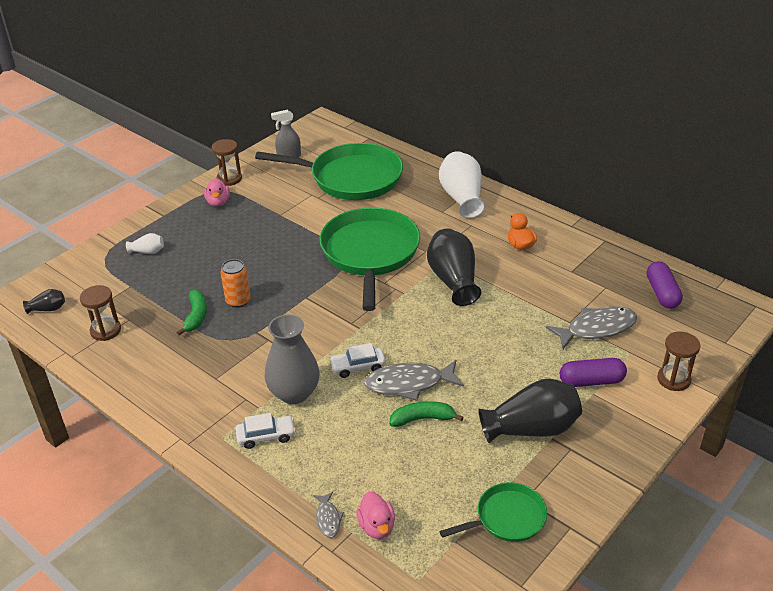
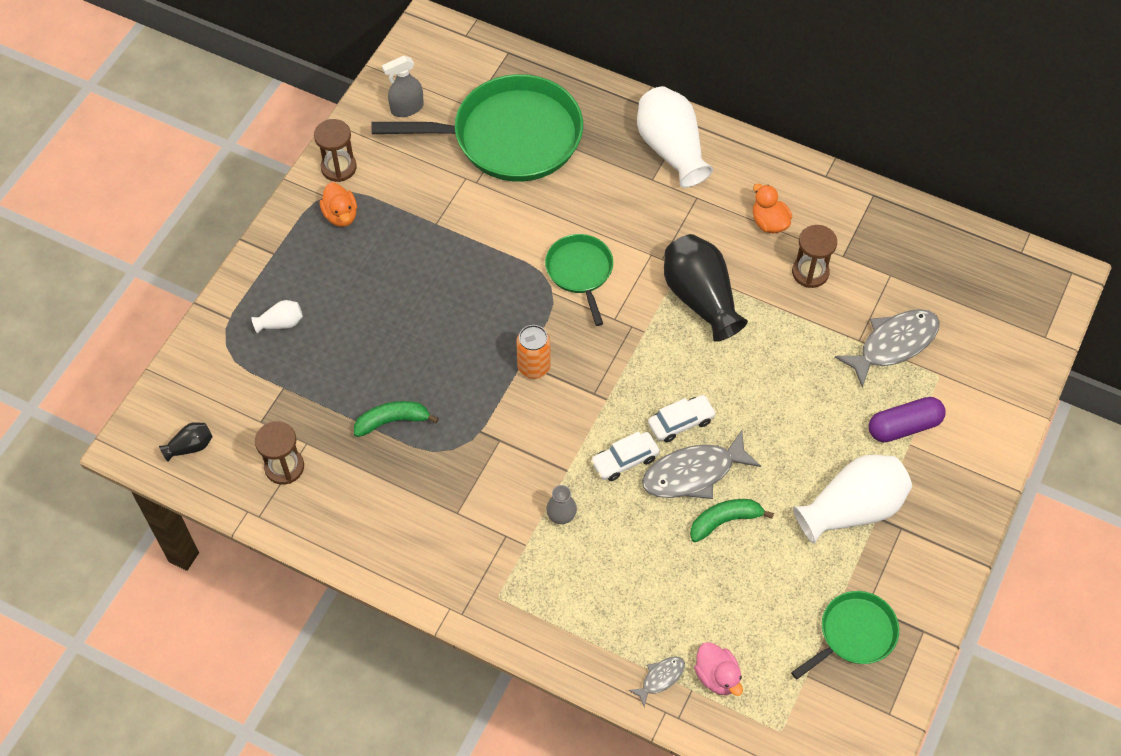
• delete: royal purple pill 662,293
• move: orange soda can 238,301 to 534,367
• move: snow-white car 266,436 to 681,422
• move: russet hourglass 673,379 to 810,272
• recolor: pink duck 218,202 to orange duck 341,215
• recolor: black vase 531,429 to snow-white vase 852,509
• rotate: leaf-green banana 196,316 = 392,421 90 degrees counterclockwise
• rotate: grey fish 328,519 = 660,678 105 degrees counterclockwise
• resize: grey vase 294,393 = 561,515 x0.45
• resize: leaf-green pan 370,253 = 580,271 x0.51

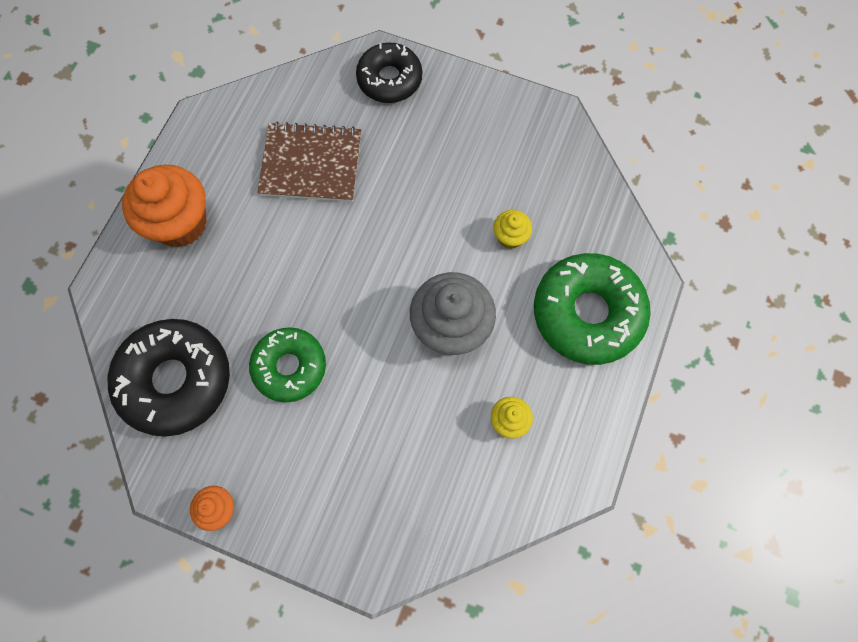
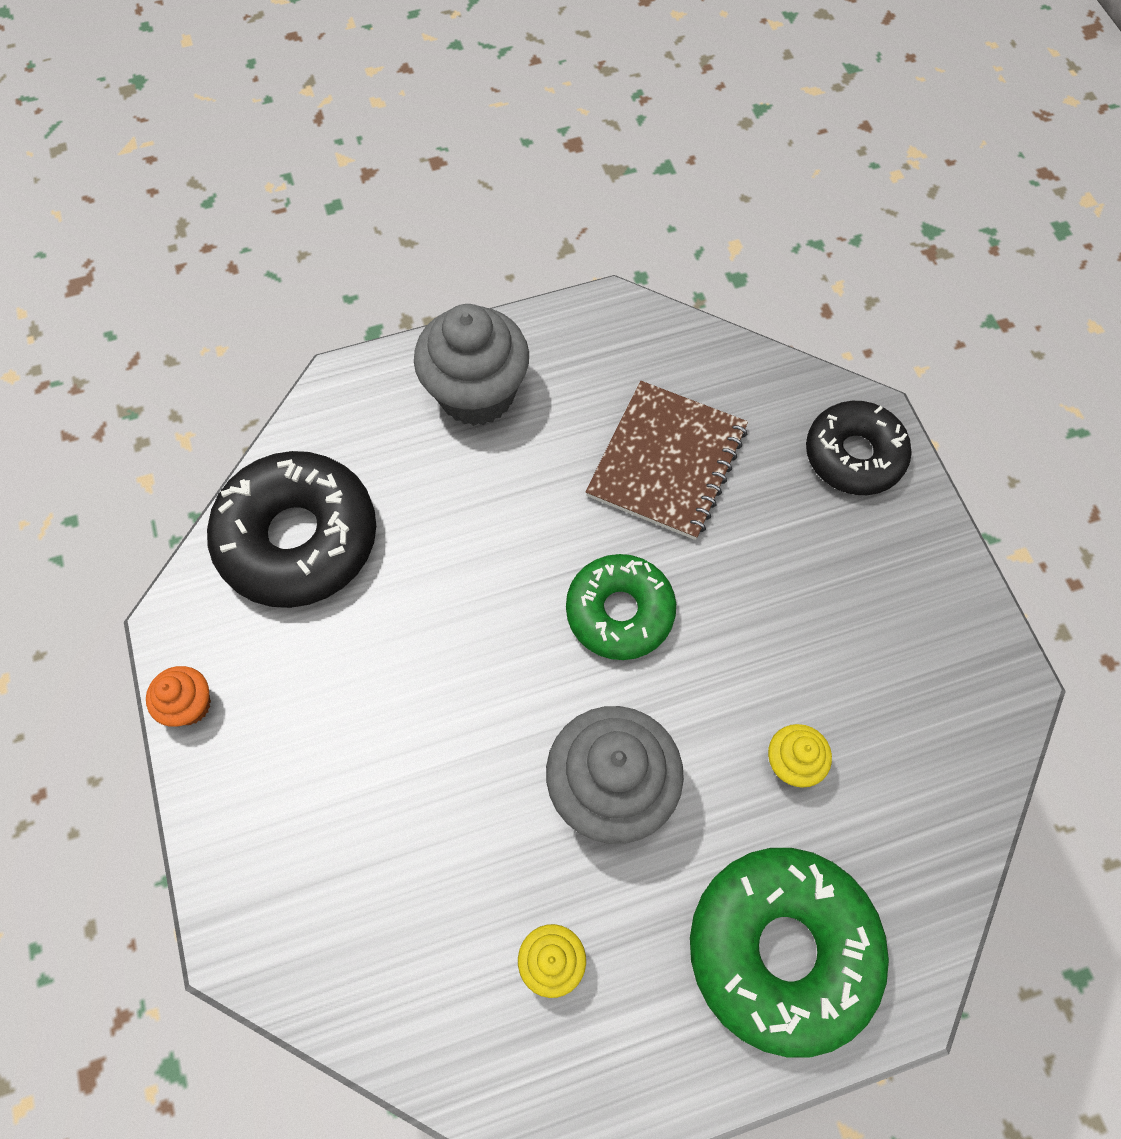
• move: leaf-green glazed donut 289,367 to 619,612
• recolor: orange cupcake 180,223 to grey cupcake 476,393
• rotate: russet notebook 311,164 = 667,462 60 degrees clockwise

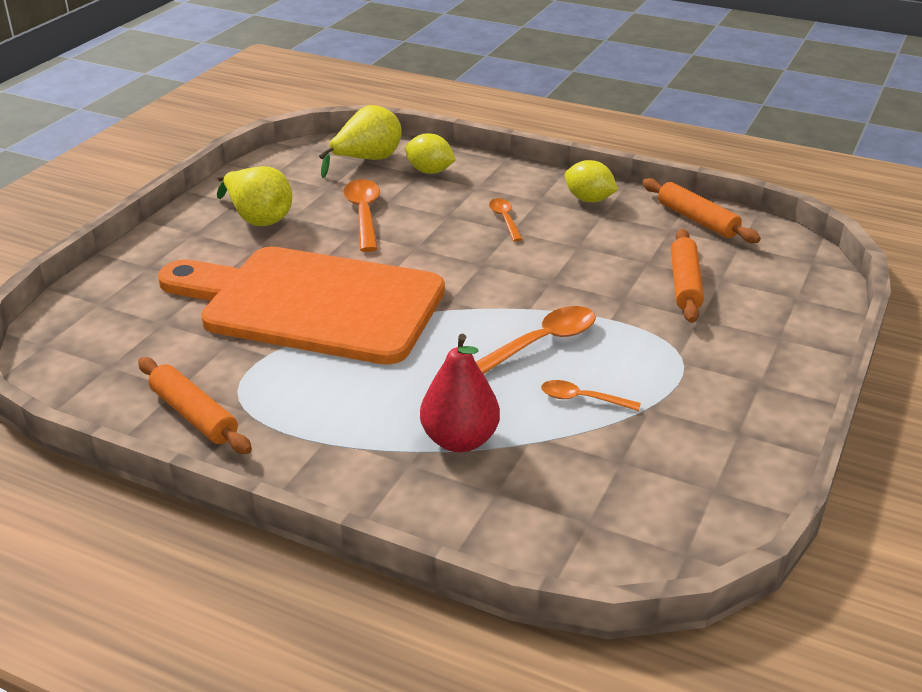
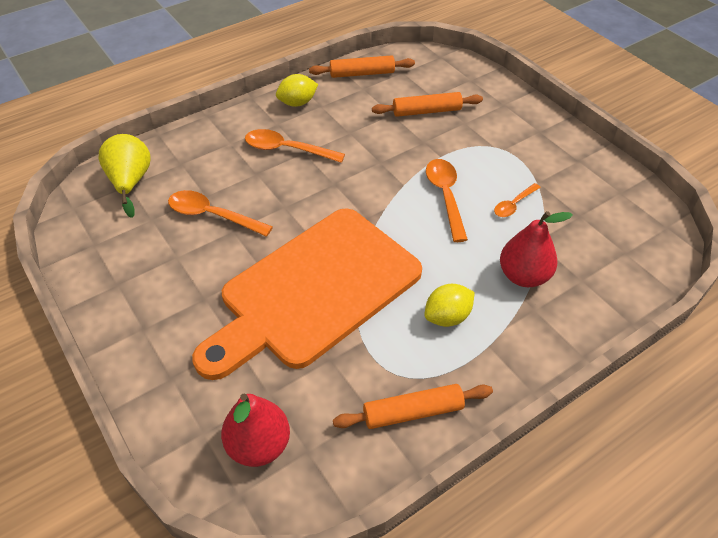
• delete: bright yellow toy pear 258,218
• insert: red toy pear 259,445
• move: bright yellow citrus fruit 430,171 to 447,317
• rotate: orange pastry roller 685,284 = 426,111 45 degrees counterclockwise
• resize: orange tablespoon 505,220 = 287,149 x1.67

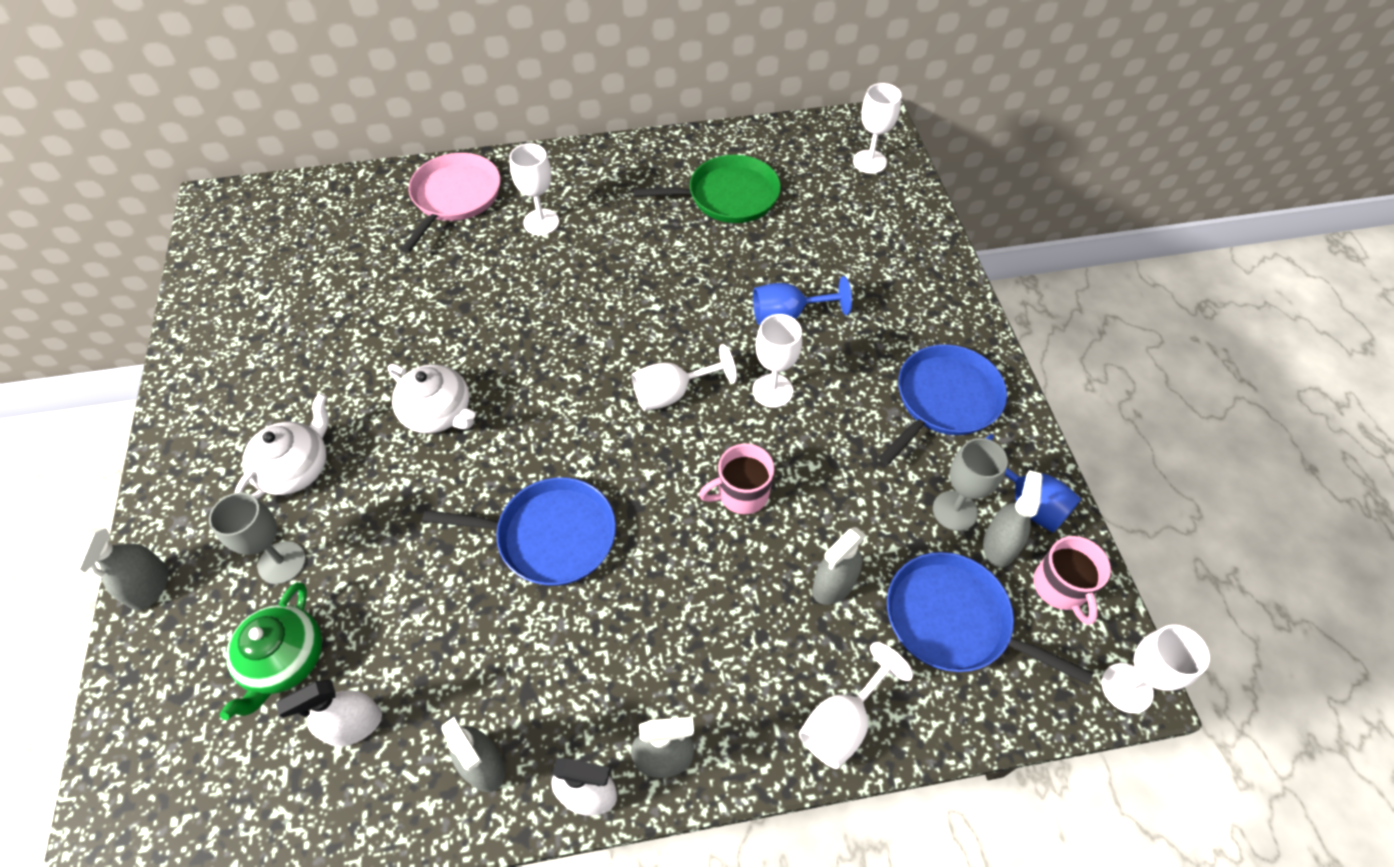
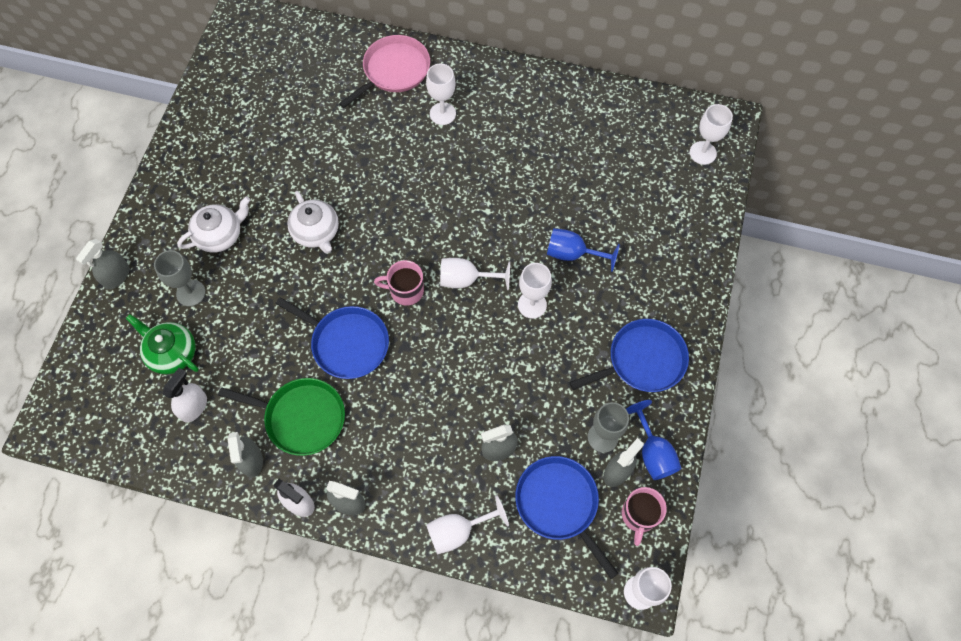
• move: leaf-green pan 728,196 to 301,417
• move: pink mug 741,493 to 406,290
• rotate: leaf-green china teapot 285,660 = 172,353 90 degrees clockwise
• rotate: snow-white spray cleaner 354,725 = 194,407 120 degrees clockwise

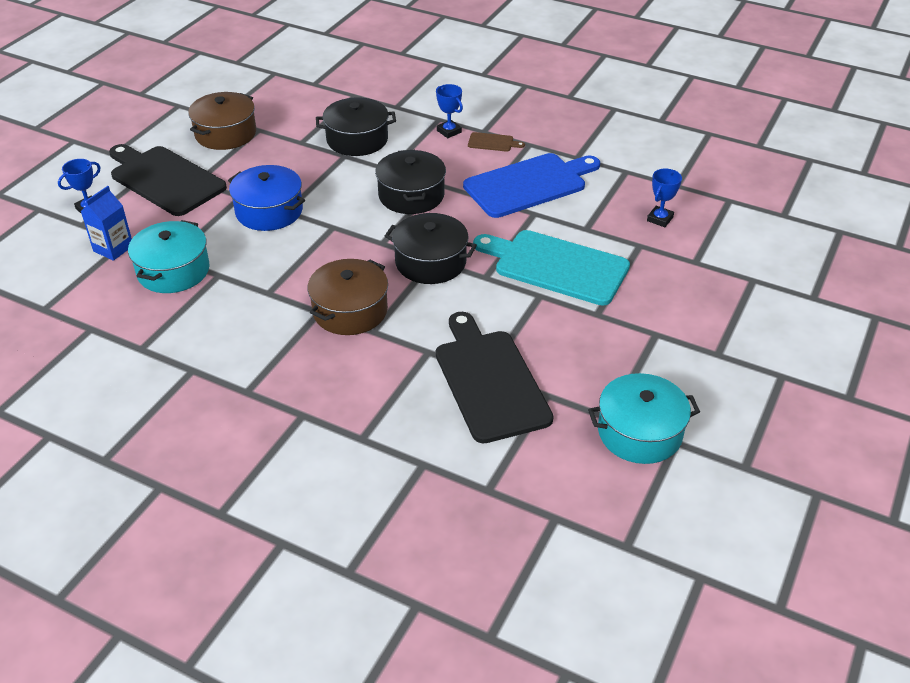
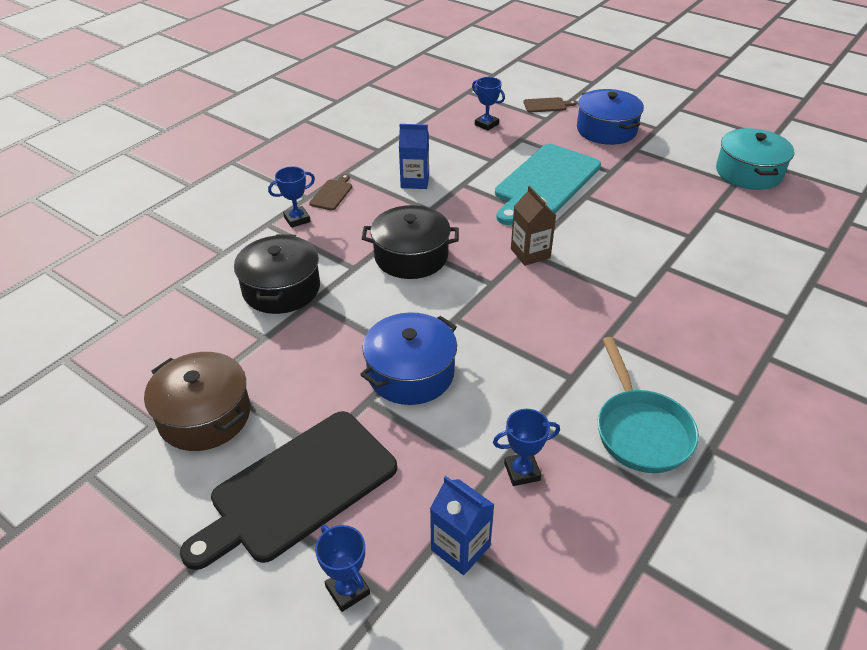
• delete: russet stockpot 350,310
• delete: black bread board 489,381
• insert: russet bread board 546,105
• insert: blue stockpot 606,130
• insert: turquoise pan 640,430
• replace: turquoise stockpot 173,271 to blue award cup 522,471
• replace: black stockpot 430,262 to russet carton 530,253
• replace: blue bread board 529,184 to blue carton 415,181

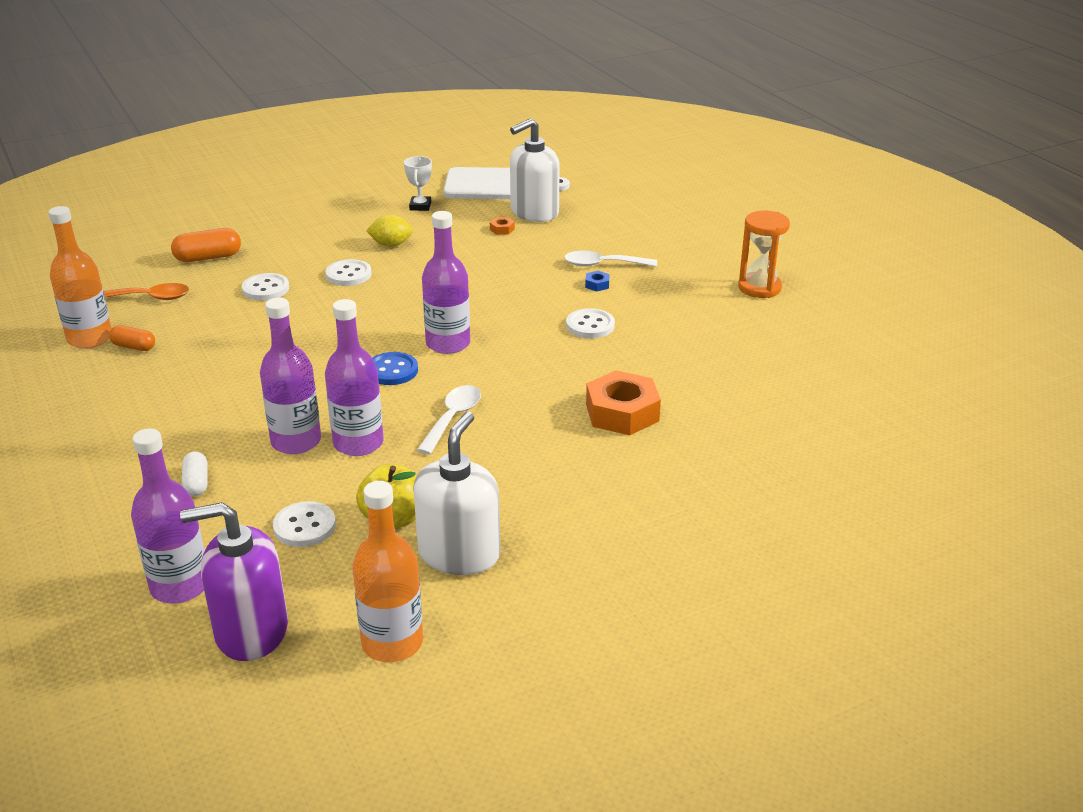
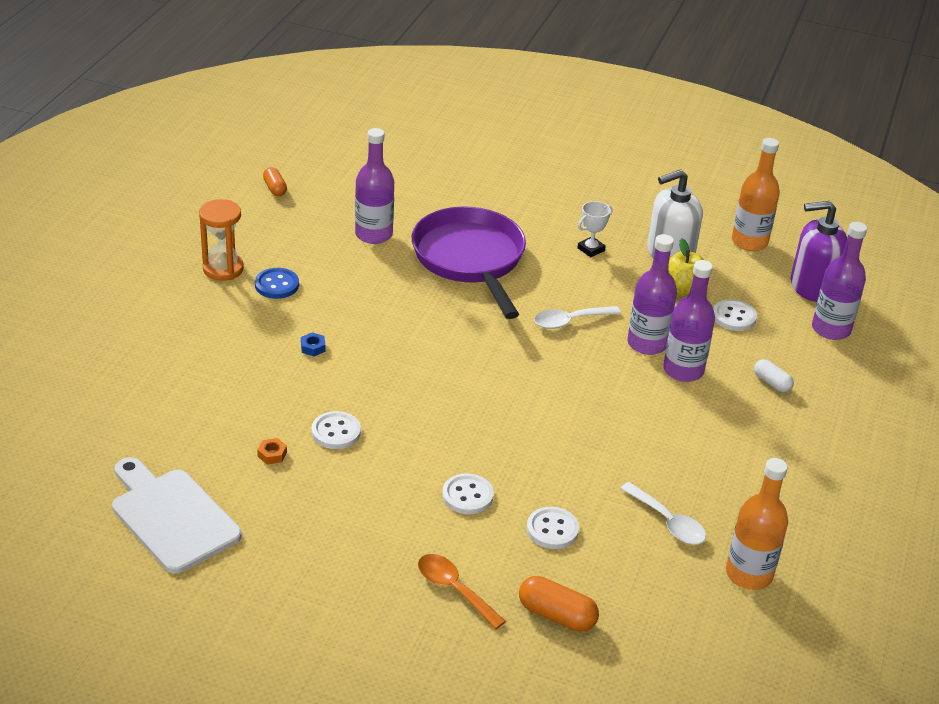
• delete: bright yellow citrus fruit 391,245
• delete: snow-white pump bottle 534,212
• move: orange tablespoon 148,298 to 454,589
• move: orange pill 134,347 to 275,188
• move: blue shirt button 392,371 to 277,285
• move: snow-white award cup 420,206 to 591,249
• move: royal purple flask 448,344 to 373,234
• move: snow-white tablespoon 603,264 to 668,522
• move: snow-white shirt button 590,325 to 336,432
• replace: orange nut 622,413 to royal purple pan 470,259
• rotate: royal purple pump bottle 251,631 = 812,286 135 degrees clockwise
• rotate: snow-white pill 196,483 = 771,383 75 degrees counterclockwise

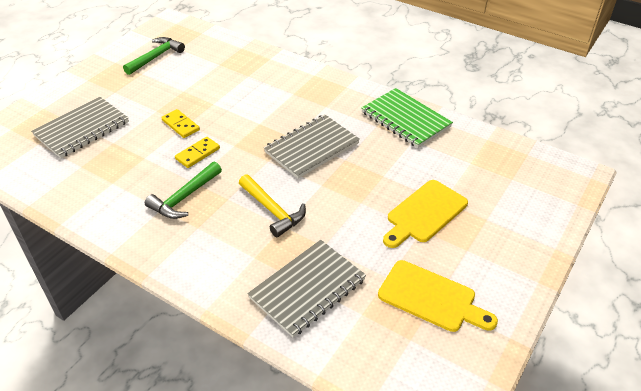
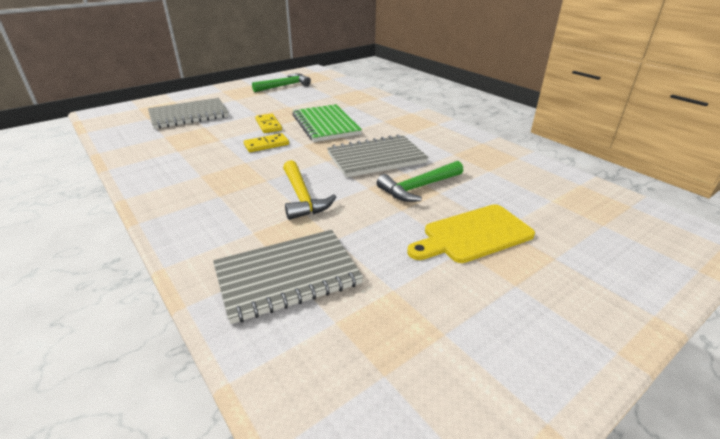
• delete: bright yellow bread board 431,298
• move: leaf-green claw hammer 184,197 to 419,187
• move: leaf-green notebook 405,119 to 325,125

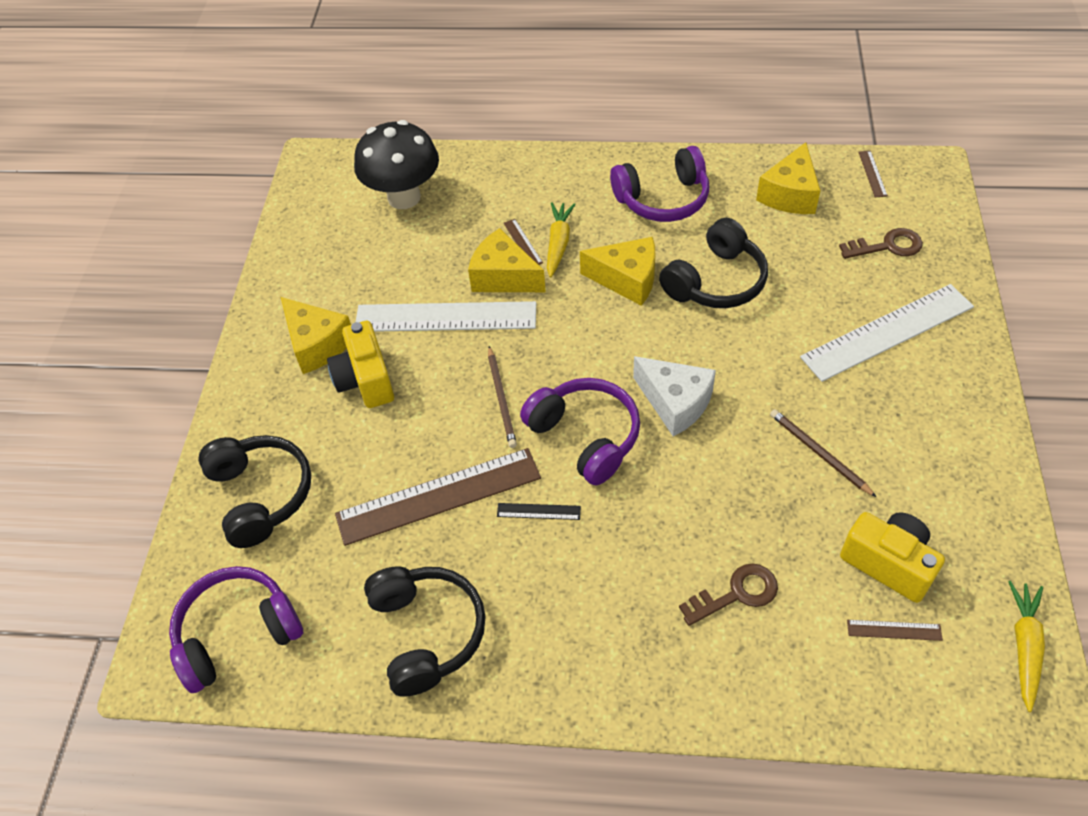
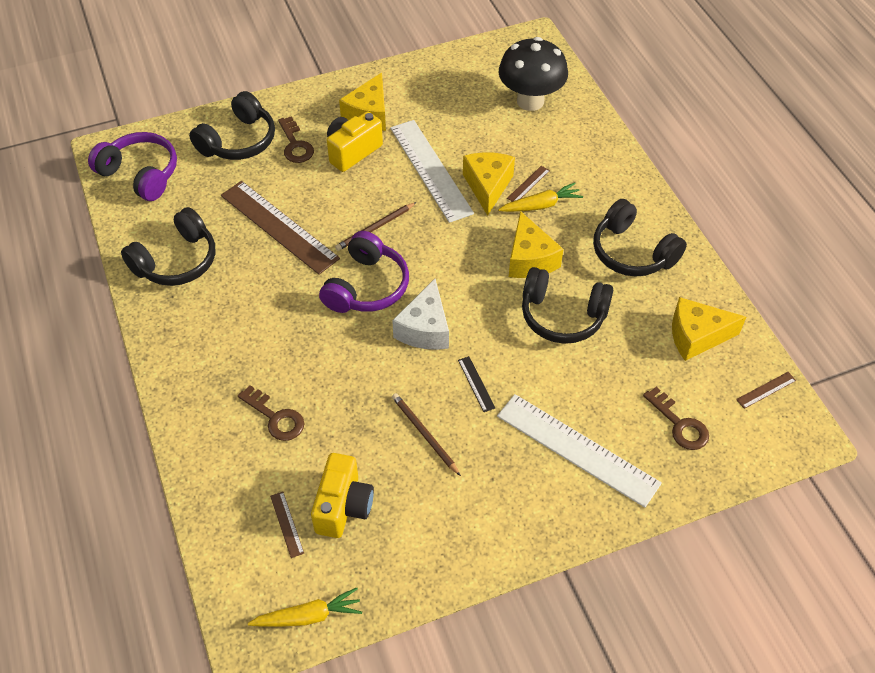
• insert: russet door key 295,145
• move: black measuring stick 538,511 to 476,384
• recolor: royal purple headset 663,199 to black headset 632,252
• rotate: russet lead pencil 819,453 = 424,434 60 degrees counterclockwise

